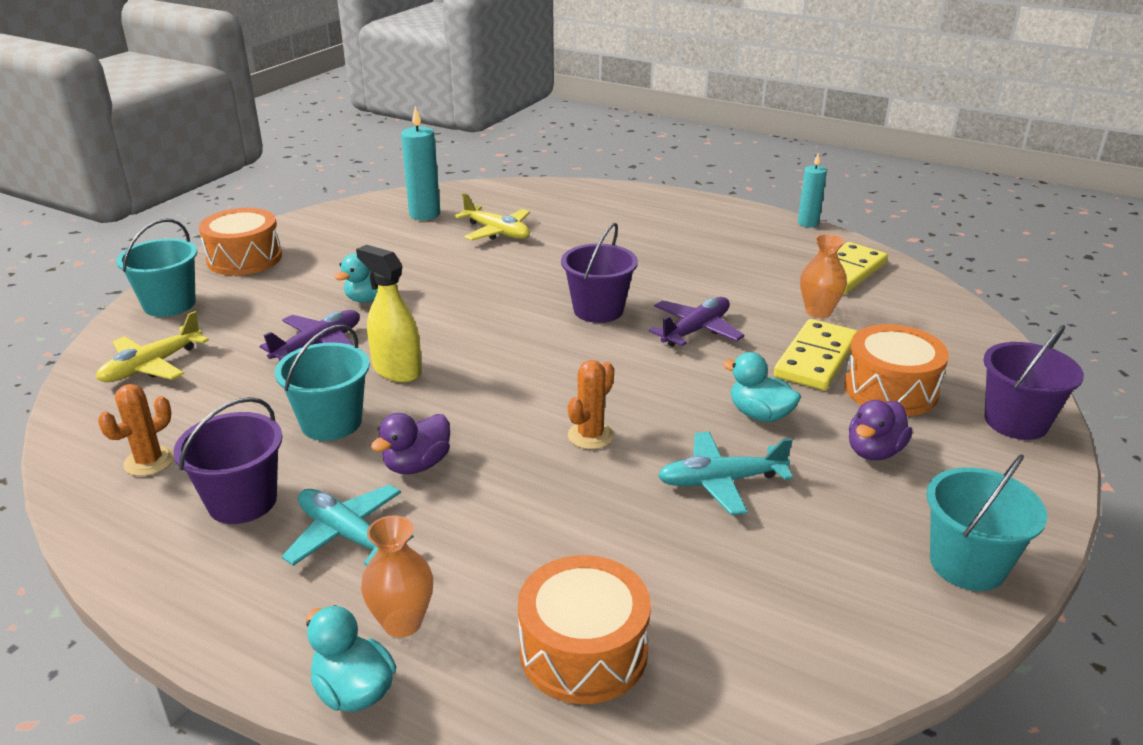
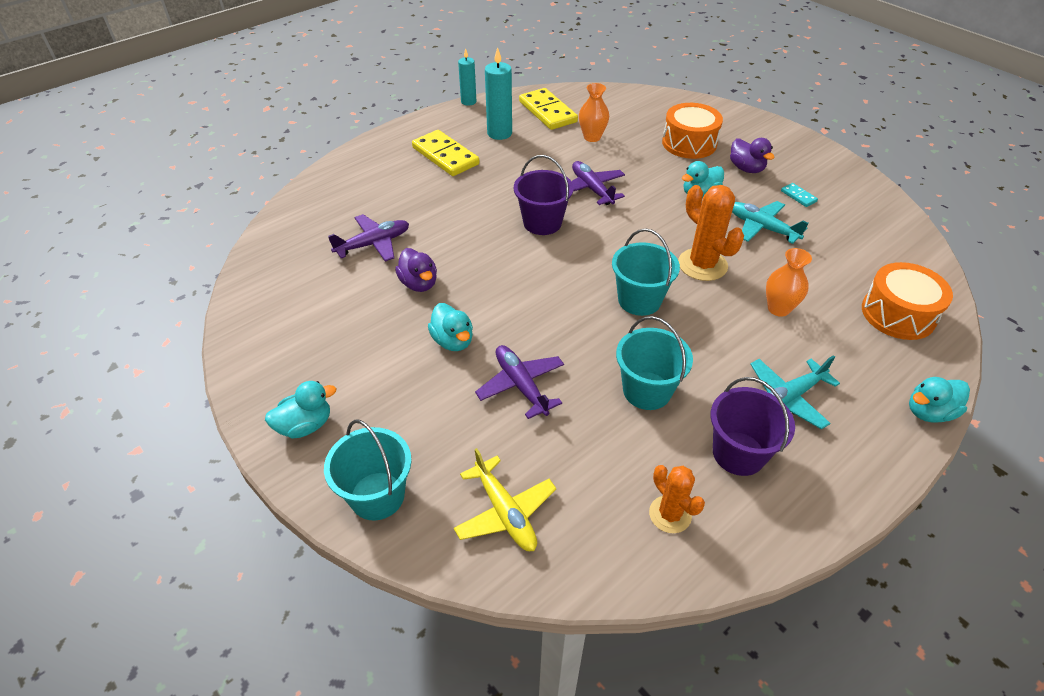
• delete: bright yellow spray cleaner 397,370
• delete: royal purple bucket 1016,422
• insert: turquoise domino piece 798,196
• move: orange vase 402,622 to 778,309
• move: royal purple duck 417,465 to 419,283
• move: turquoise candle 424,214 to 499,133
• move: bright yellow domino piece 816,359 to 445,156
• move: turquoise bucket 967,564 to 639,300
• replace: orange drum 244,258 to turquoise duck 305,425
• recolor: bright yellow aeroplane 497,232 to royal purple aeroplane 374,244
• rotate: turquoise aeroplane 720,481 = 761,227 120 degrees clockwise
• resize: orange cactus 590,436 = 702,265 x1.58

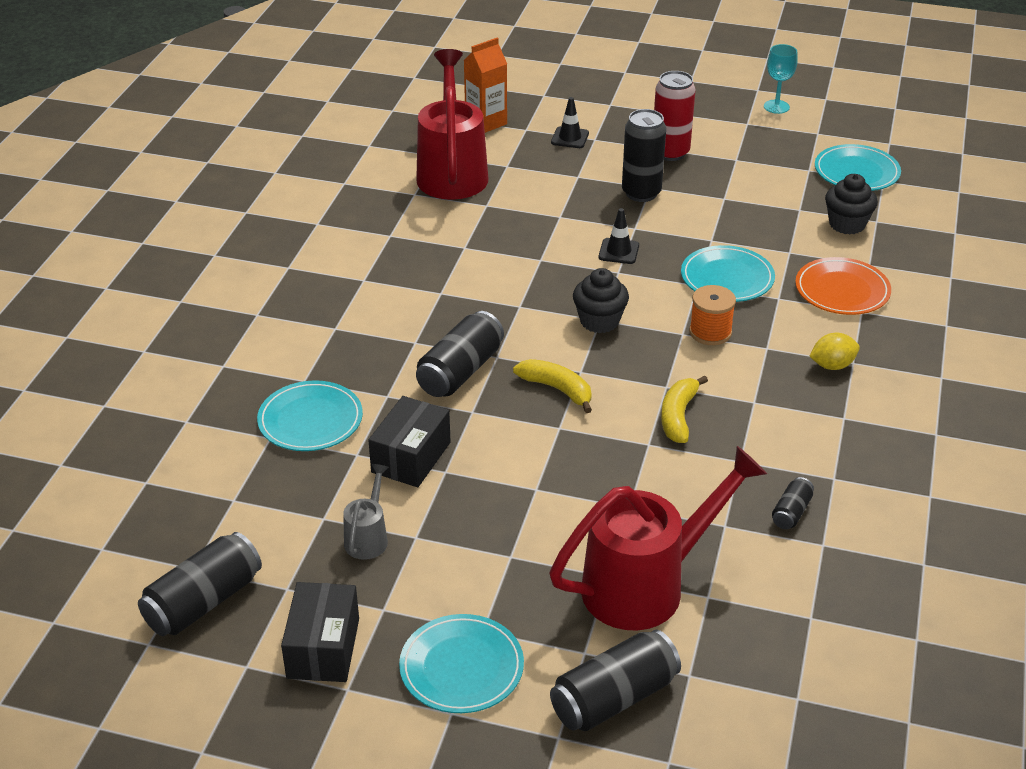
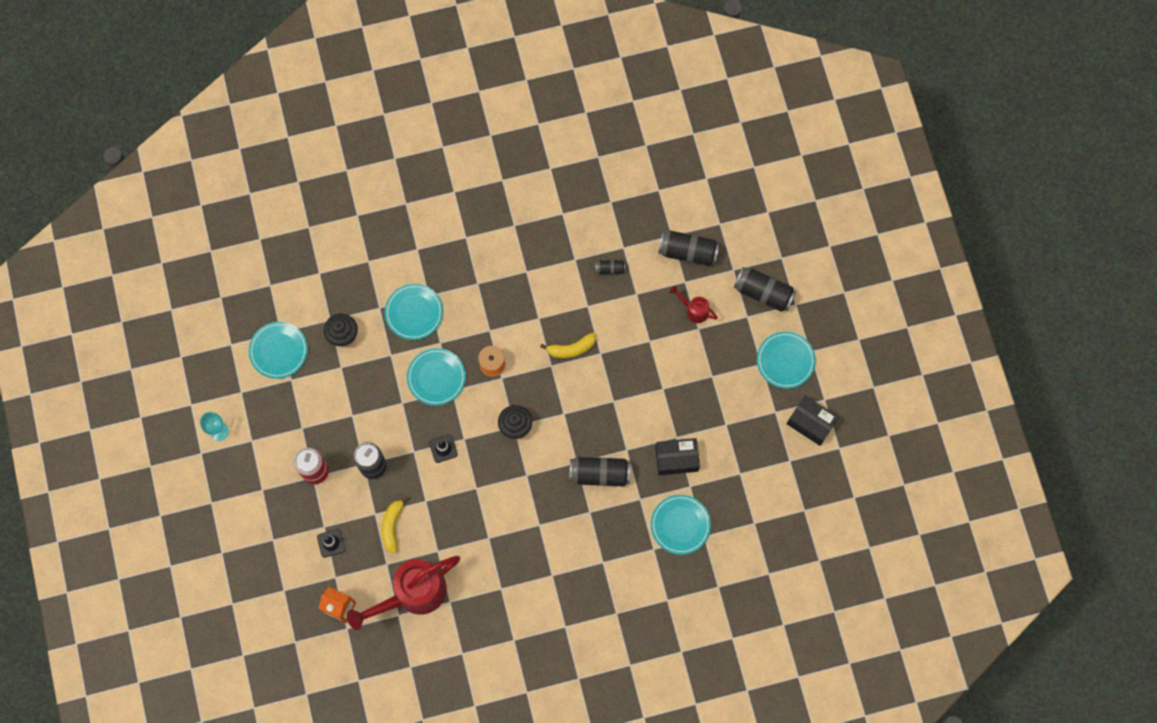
• delete: grey sprinkling can 368,537
• delete: bright yellow citrus fruit 832,365
• move: black soda can 203,602 to 688,252
• move: bright yellow banana 557,389 to 392,526
• recolor: orange dinner plate 842,290 to turquoise dinner plate 414,312
• rotate: black parcel 323,648 = 810,423 60 degrees clockwise
• resize: red sprinkling can 646,585 = 694,310 x0.46

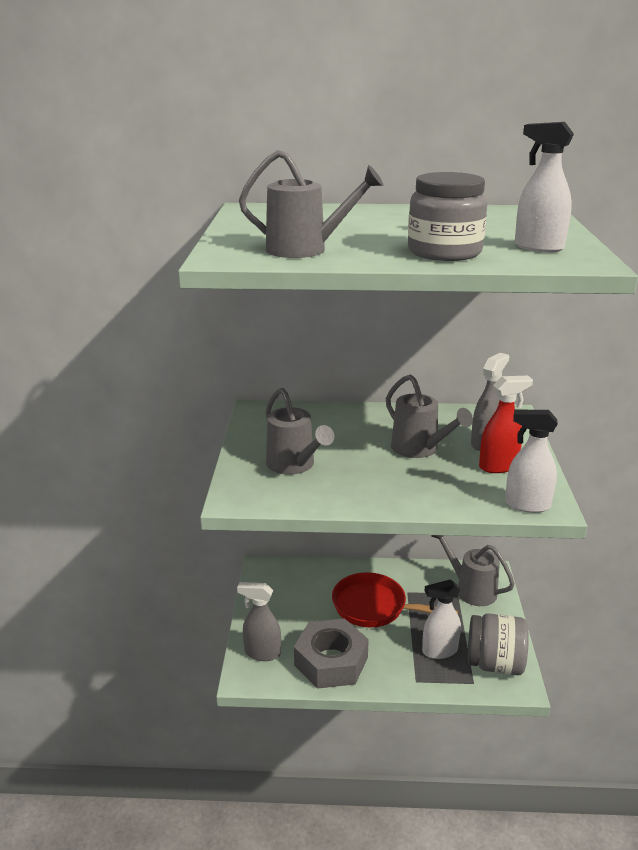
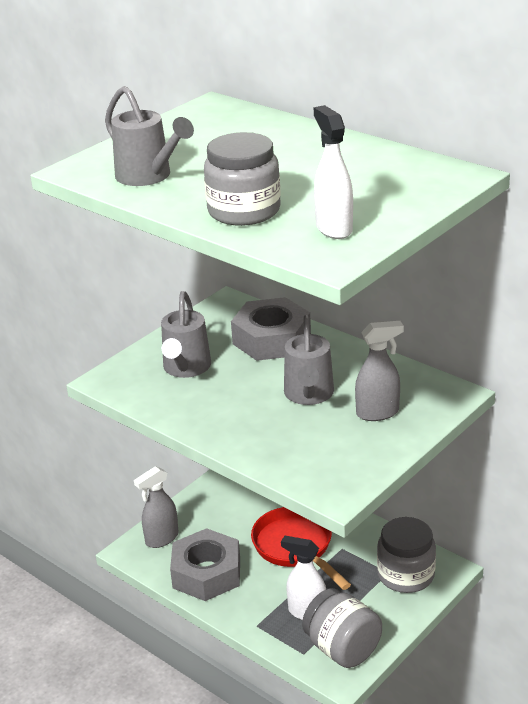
• delete: red spray cleaner 498,466
• delete: snow-white spray cleaner 526,505
• insert: grey nut 271,339
• replace: grey sprinkling can 470,589 to grey preserve jar 406,575
• rotate: grey spray cleaner 262,653 = 161,539 90 degrees counterclockwise

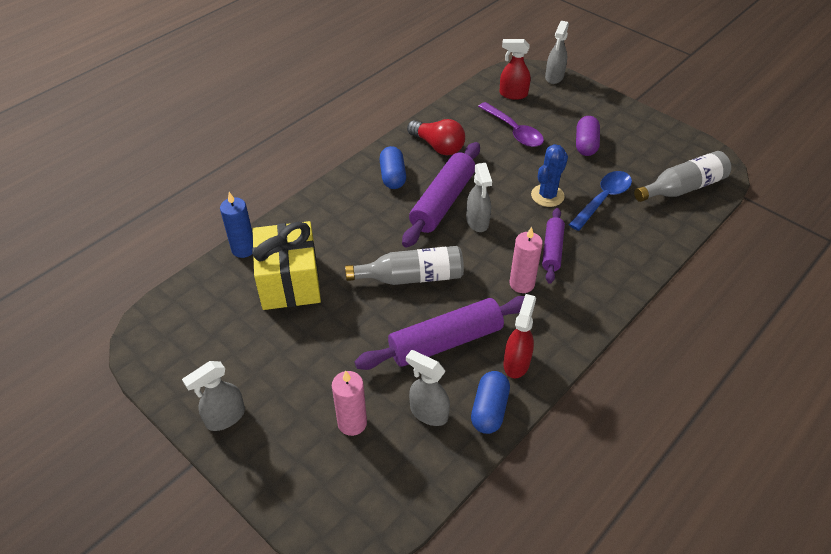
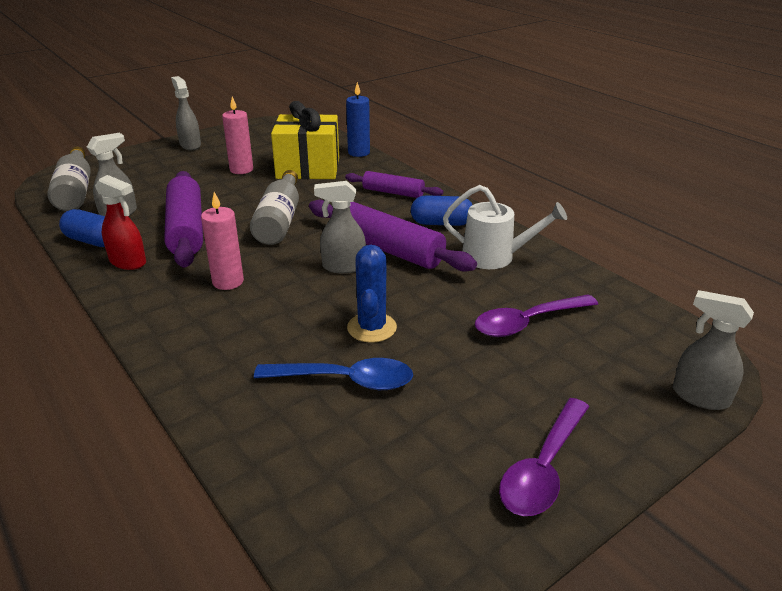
• delete: red spray cleaner 513,94
• delete: royal purple pill 586,144
• insert: royal purple tablespoon 543,468
• move: pink candle 352,423 to 241,170
• move: royal purple pastry roller 552,250 to 393,192
• move: grey flask 682,188 to 75,191
• replace: red lightbulb 438,146 to snow-white sprinkling can 495,257
• rotate: blue cactus 547,196 = 372,328 45 degrees clockwise
• rotate: blue tablespoon 603,199 = 345,380 45 degrees counterclockwise

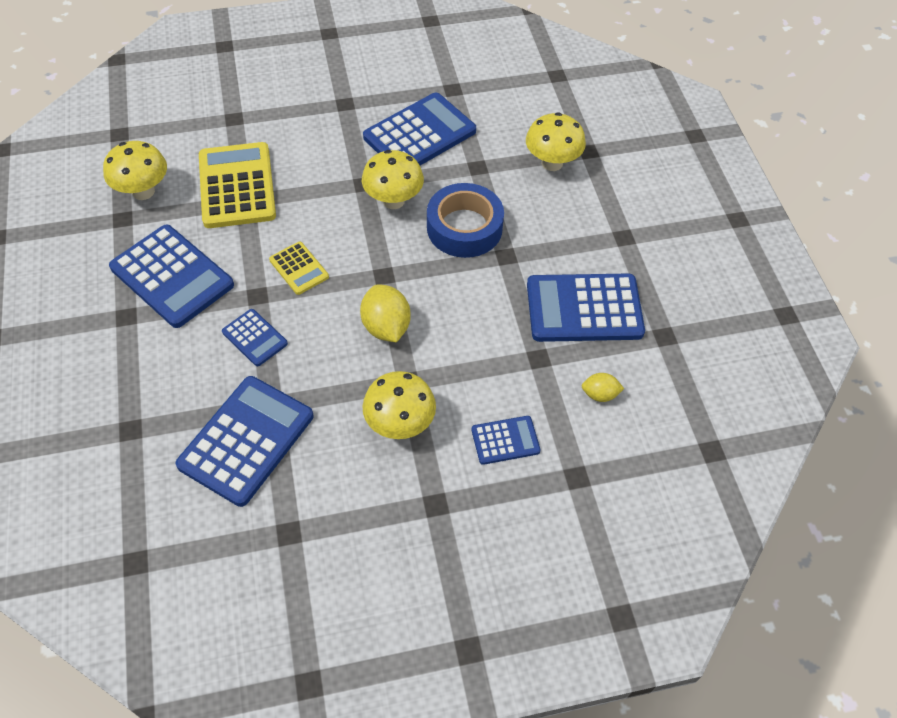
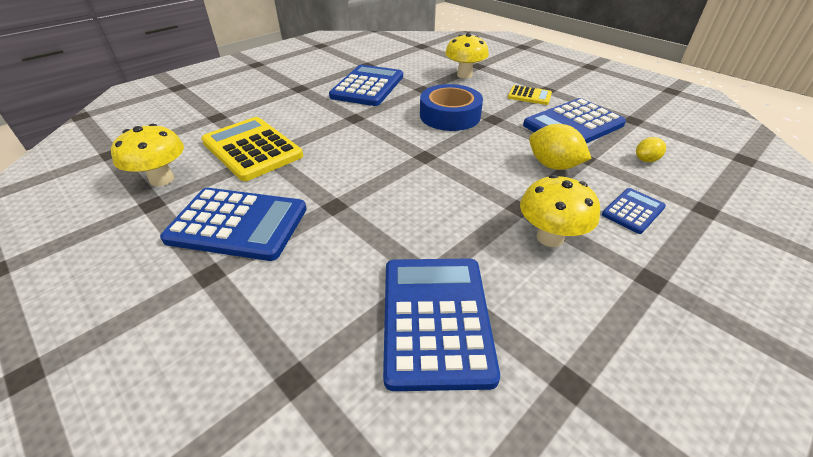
• delete: blue adding machine 254,338
• delete: bright yellow fungus 393,200
• move: bright yellow adding machine 299,268 to 529,96
• move: bright yellow citrus fruit 386,327 to 553,165

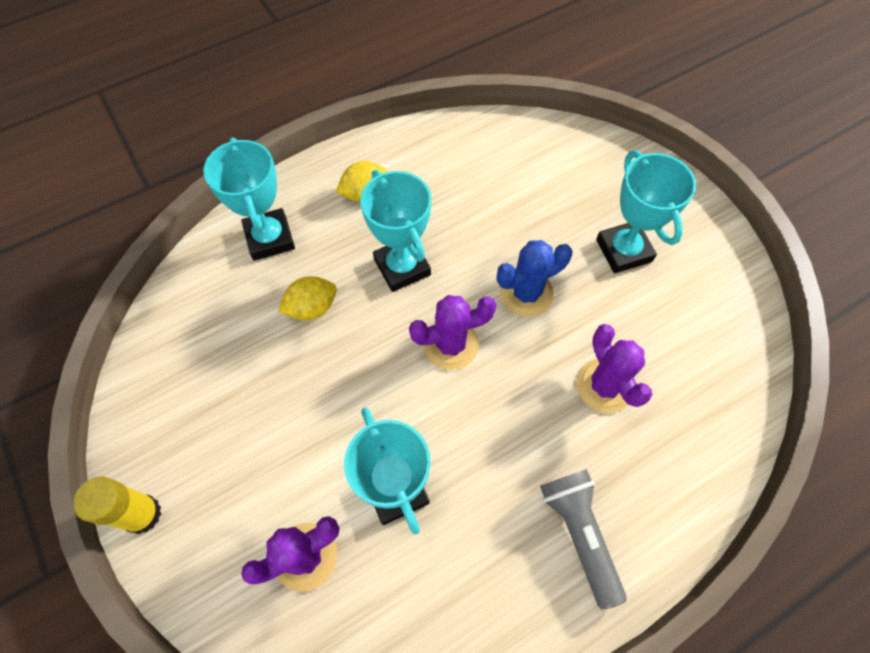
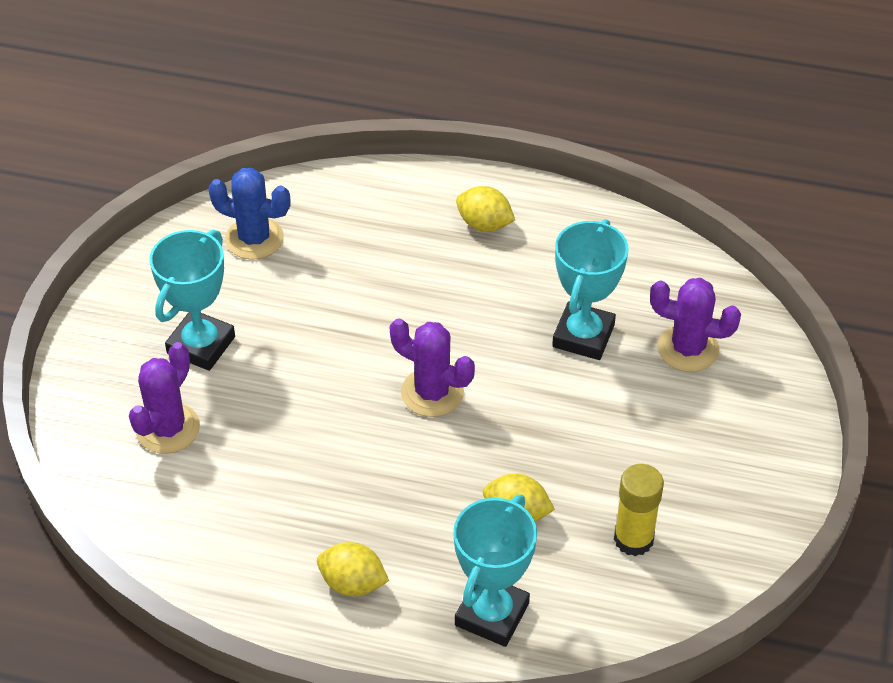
• delete: turquoise award cup 402,267
• move: bright yellow glue stick 142,514 to 633,539
• move: blue cactus 526,293 to 254,238
• move: royal purple cactus 604,386 to 168,428
• replace: grey pocket torch 579,533 to bright yellow citrus fruit 484,224

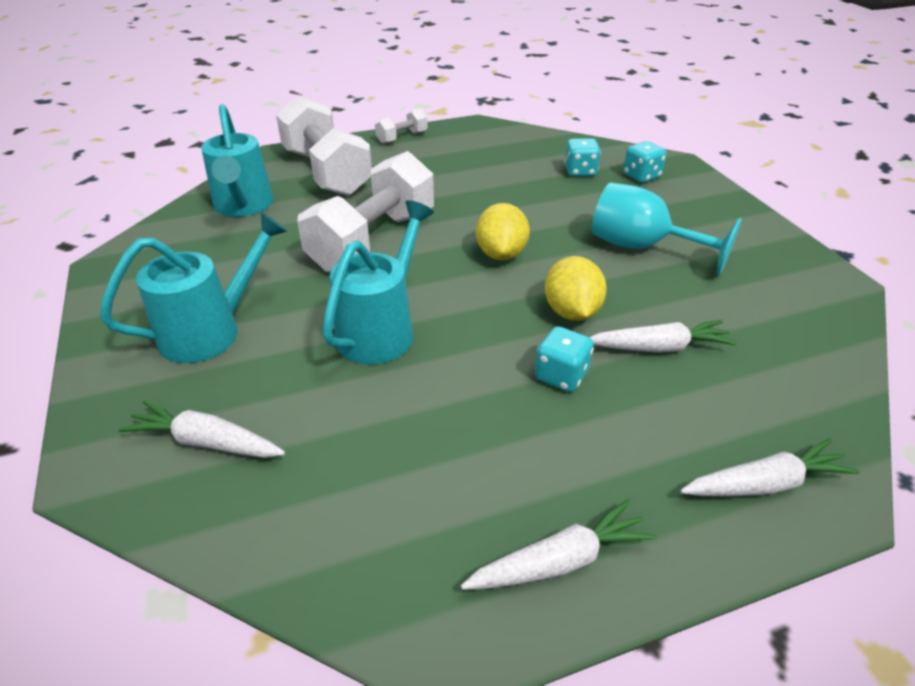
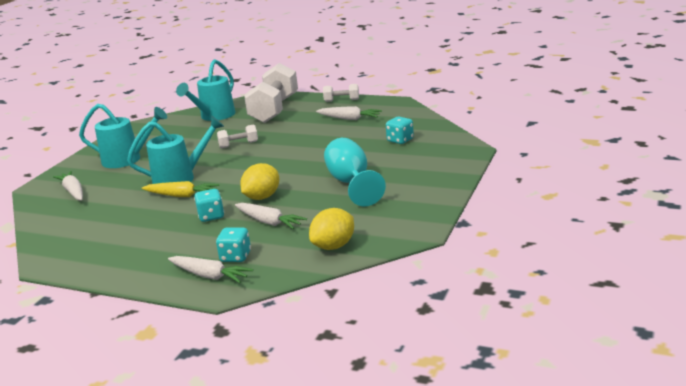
• insert: bright yellow root vegetable 181,195
• move: snow-white root vegetable 560,561 to 349,119
• move: bright yellow citrus fruit 501,254 to 334,246
• move: turquoise game die 641,176 to 235,257
• resize: snow-white free weight 373,241 = 238,145 x0.45

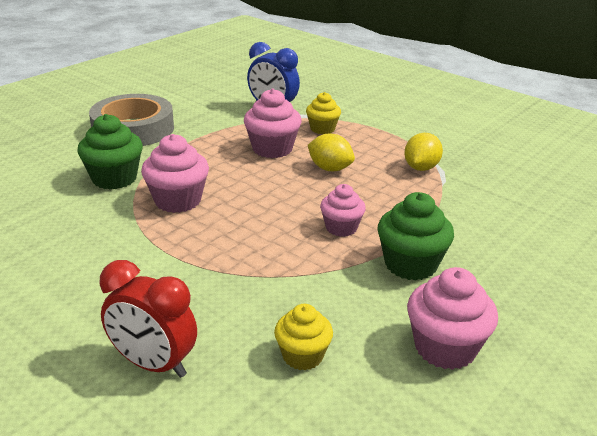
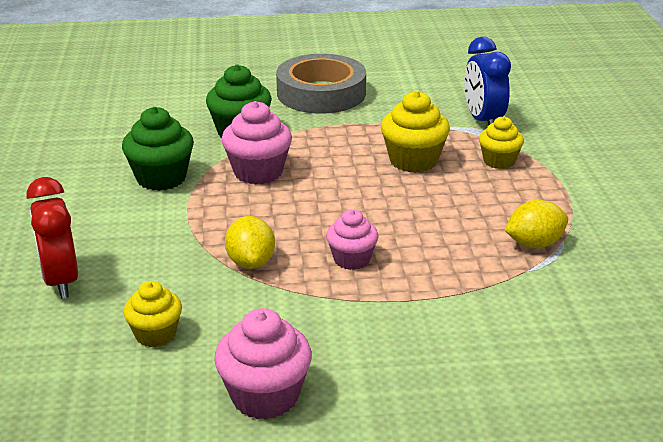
• move: bright yellow citrus fruit 330,169 to 251,262
• move: leaf-green cupcake 410,264 to 161,178
• recolor: pink cupcake 272,149 to bright yellow cupcake 413,161

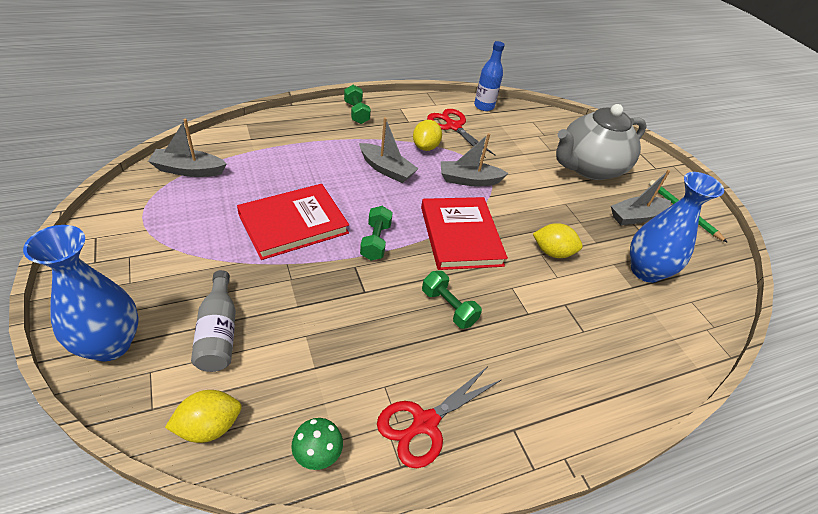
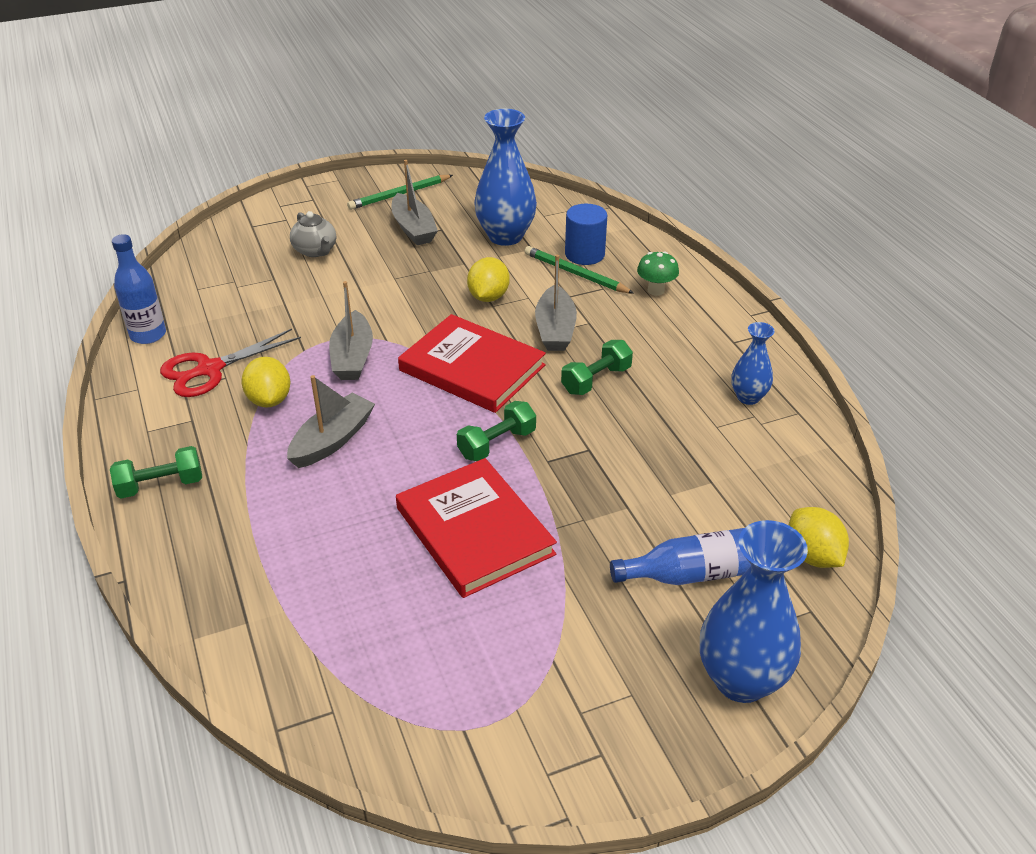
• insert: leaf-green lead pencil 576,274
• insert: blue solid cylinder 584,254
• move: grey sailboat 188,170 to 555,329
• move: leaf-green fungus 317,455 to 656,290
• replace: red pair of scissors 425,423 to blue vase 748,397
• recolor: grey flask 218,332 to blue flask 689,574
• rotate: leaf-green free weight 375,241 = 497,444 45 degrees counterclockwise
• rotate: bright yellow citrus fruit 425,147 = 269,400 60 degrees clockwise
• rotate: red hardback 460,236 = 472,368 45 degrees clockwise
• resize: grey china teapot 589,168 = 315,251 x0.45

